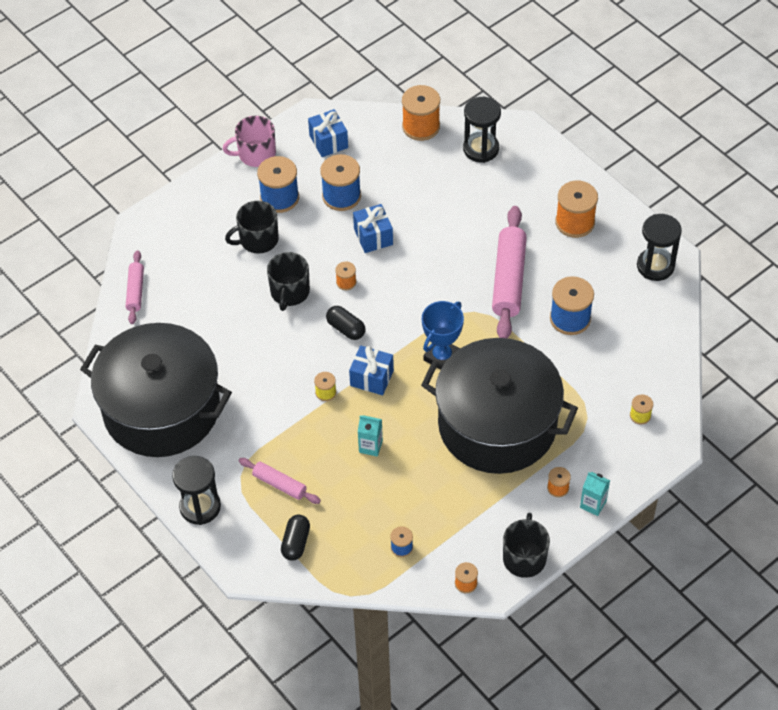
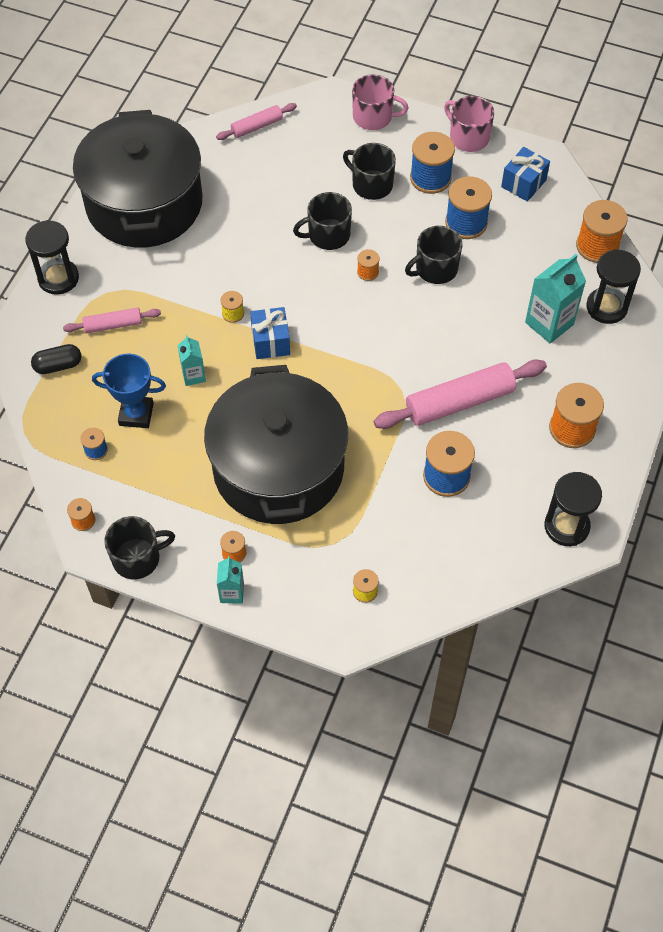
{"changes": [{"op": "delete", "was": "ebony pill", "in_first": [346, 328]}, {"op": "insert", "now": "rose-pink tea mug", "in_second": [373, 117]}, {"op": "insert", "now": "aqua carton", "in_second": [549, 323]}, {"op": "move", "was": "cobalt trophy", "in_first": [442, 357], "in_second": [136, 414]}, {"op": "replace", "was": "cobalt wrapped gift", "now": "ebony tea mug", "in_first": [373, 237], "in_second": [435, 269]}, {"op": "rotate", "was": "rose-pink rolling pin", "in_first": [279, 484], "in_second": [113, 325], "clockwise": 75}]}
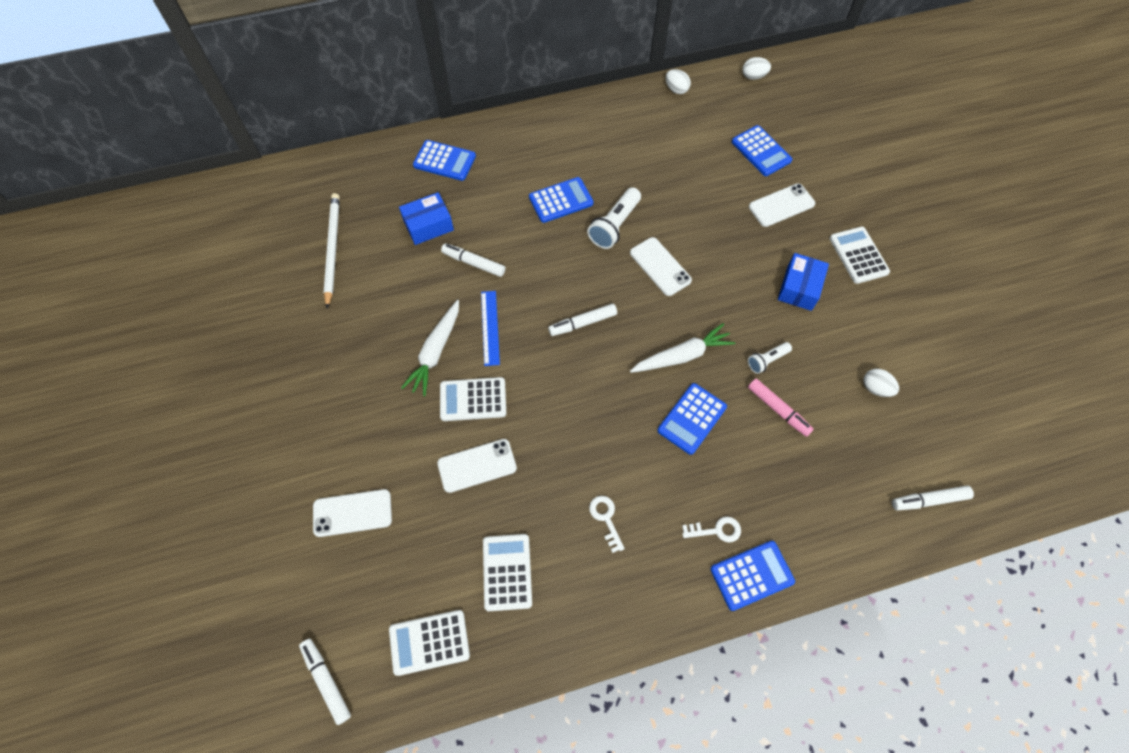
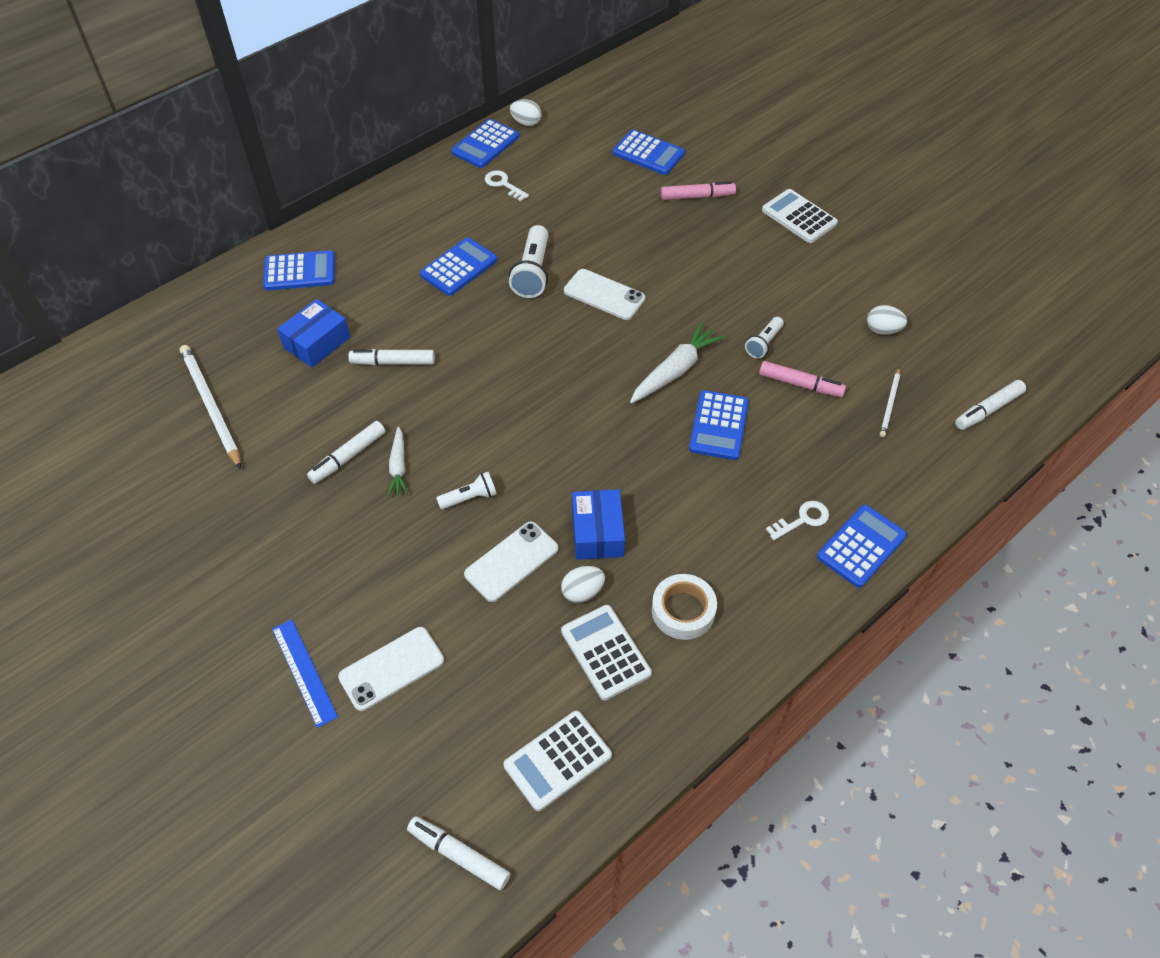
{"changes": [{"op": "insert", "now": "cobalt adding machine", "in_second": [485, 144]}, {"op": "insert", "now": "snow-white sticky tape", "in_second": [683, 611]}, {"op": "insert", "now": "snow-white pencil", "in_second": [890, 404]}, {"op": "move", "was": "cobalt straightedge", "in_first": [490, 327], "in_second": [304, 672]}, {"op": "move", "was": "snow-white marker", "in_first": [582, 323], "in_second": [348, 457]}, {"op": "move", "was": "snow-white key", "in_first": [606, 518], "in_second": [503, 184]}, {"op": "move", "was": "snow-white toy egg", "in_first": [753, 76], "in_second": [582, 592]}, {"op": "move", "was": "cobalt parcel", "in_first": [799, 288], "in_second": [597, 533]}, {"op": "replace", "was": "snow-white adding machine", "now": "snow-white torch", "in_first": [473, 399], "in_second": [469, 498]}, {"op": "replace", "was": "snow-white smartphone", "now": "rose-pink marker", "in_first": [781, 205], "in_second": [697, 196]}, {"op": "resize", "was": "snow-white carrot", "in_first": [435, 352], "in_second": [398, 466], "ratio": 0.62}]}
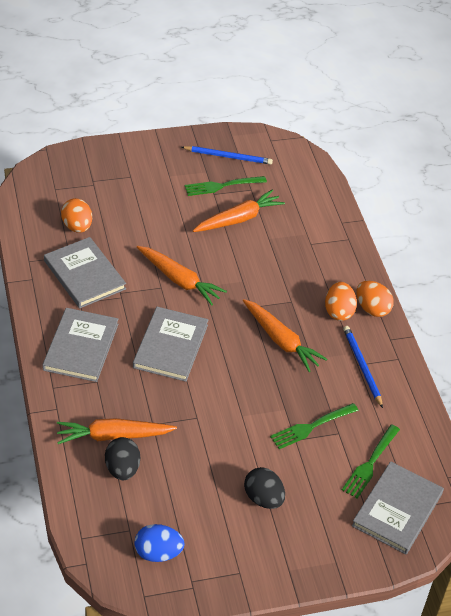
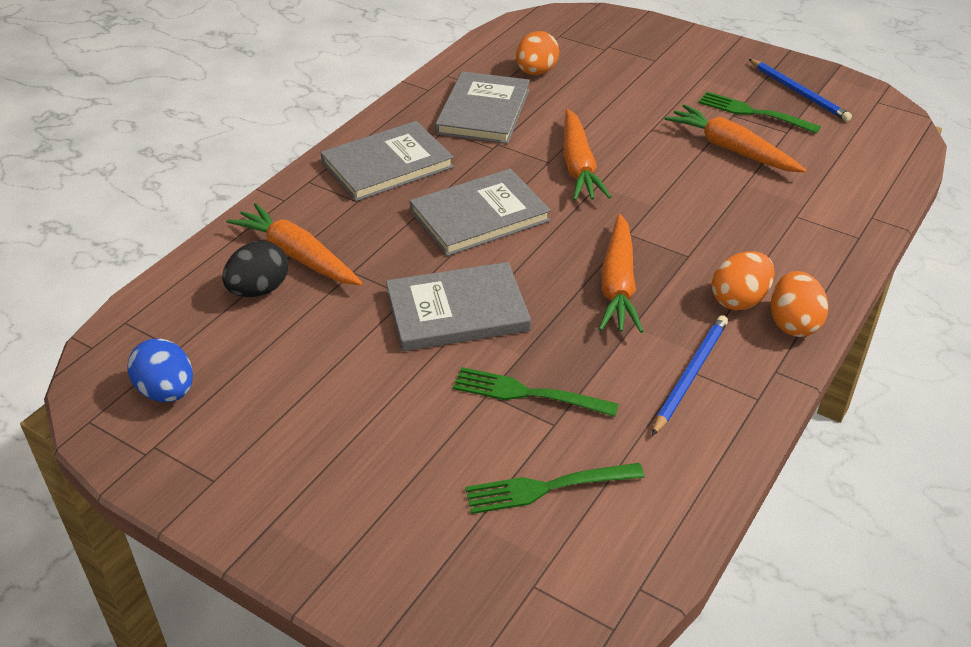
{"changes": [{"op": "delete", "was": "ebony toy egg", "in_first": [263, 498]}, {"op": "move", "was": "ash-grey hardcover", "in_first": [397, 509], "in_second": [457, 311]}, {"op": "rotate", "was": "orange carrot", "in_first": [238, 219], "in_second": [731, 149], "clockwise": -150}]}
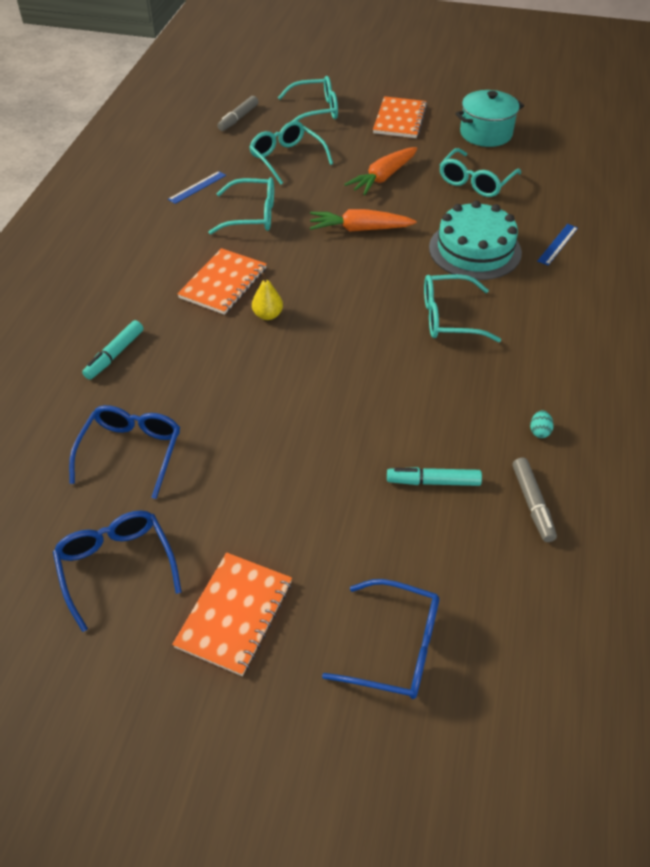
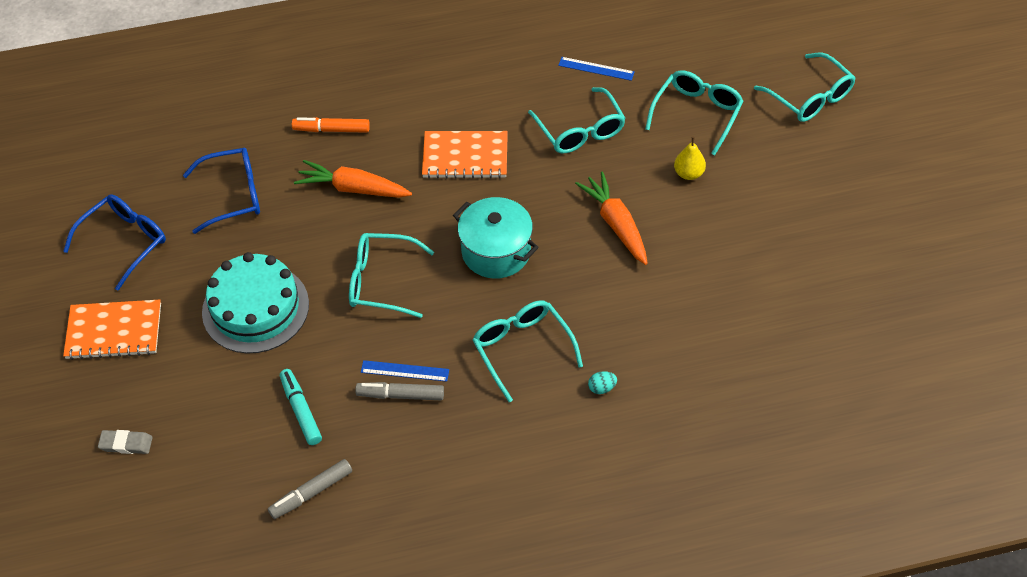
{"changes": [{"op": "delete", "was": "orange notebook", "in_first": [399, 119]}, {"op": "move", "was": "ash-grey marker", "in_first": [238, 118], "in_second": [400, 395]}, {"op": "move", "was": "golden pear fruit", "in_first": [268, 315], "in_second": [688, 173]}, {"op": "move", "was": "orange carrot", "in_first": [382, 178], "in_second": [352, 188]}, {"op": "move", "was": "aqua layer cake", "in_first": [475, 250], "in_second": [255, 308]}, {"op": "move", "was": "aqua spectacles", "in_first": [475, 182], "in_second": [381, 281]}, {"op": "move", "was": "aqua cooking pot", "in_first": [486, 133], "in_second": [496, 251]}, {"op": "move", "was": "aqua toy egg", "in_first": [539, 431], "in_second": [602, 388]}, {"op": "move", "was": "cobalt straightedge", "in_first": [558, 244], "in_second": [405, 371]}, {"op": "replace", "was": "cobalt spectacles", "now": "ash-grey eraser", "in_first": [396, 648], "in_second": [126, 444]}, {"op": "recolor", "was": "aqua marker", "now": "orange marker", "in_first": [114, 355], "in_second": [331, 129]}]}
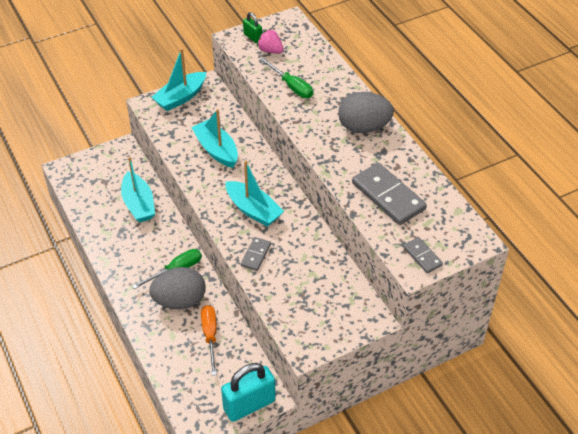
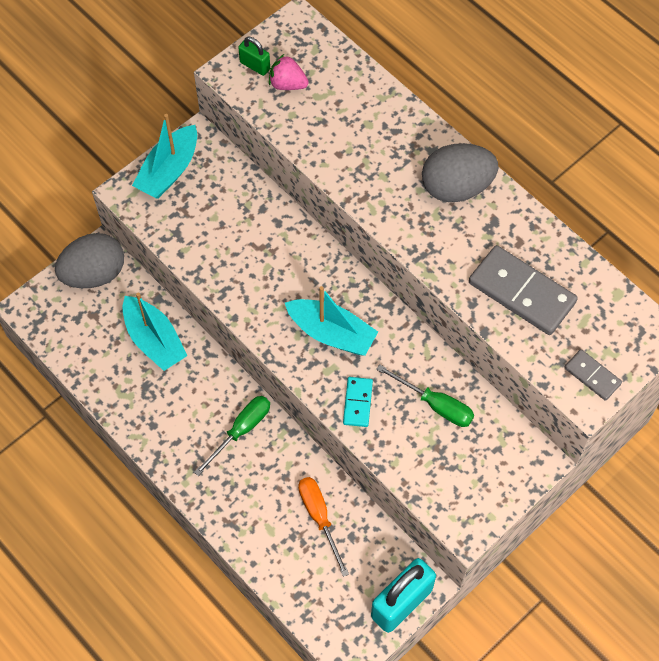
{"changes": [{"op": "delete", "was": "aqua boat", "in_first": [216, 150]}, {"op": "move", "was": "ash-grey toy egg", "in_first": [180, 301], "in_second": [94, 274]}, {"op": "move", "was": "green flat screwdriver", "in_first": [291, 86], "in_second": [435, 405]}, {"op": "recolor", "was": "ash-grey domino tile", "now": "aqua domino tile", "in_first": [255, 255], "in_second": [357, 403]}]}
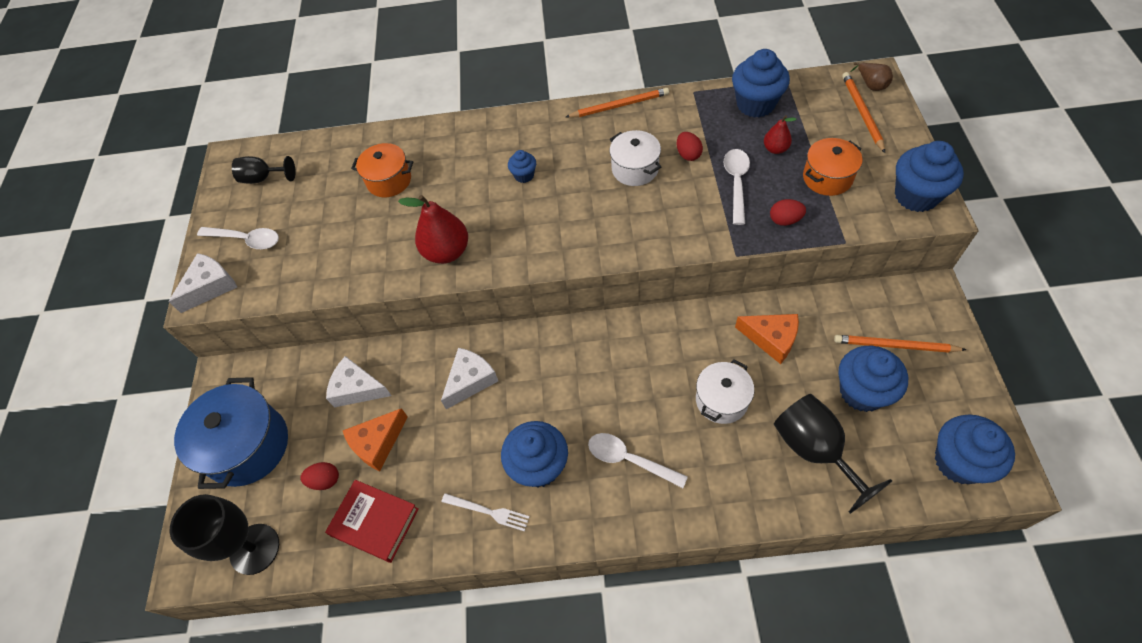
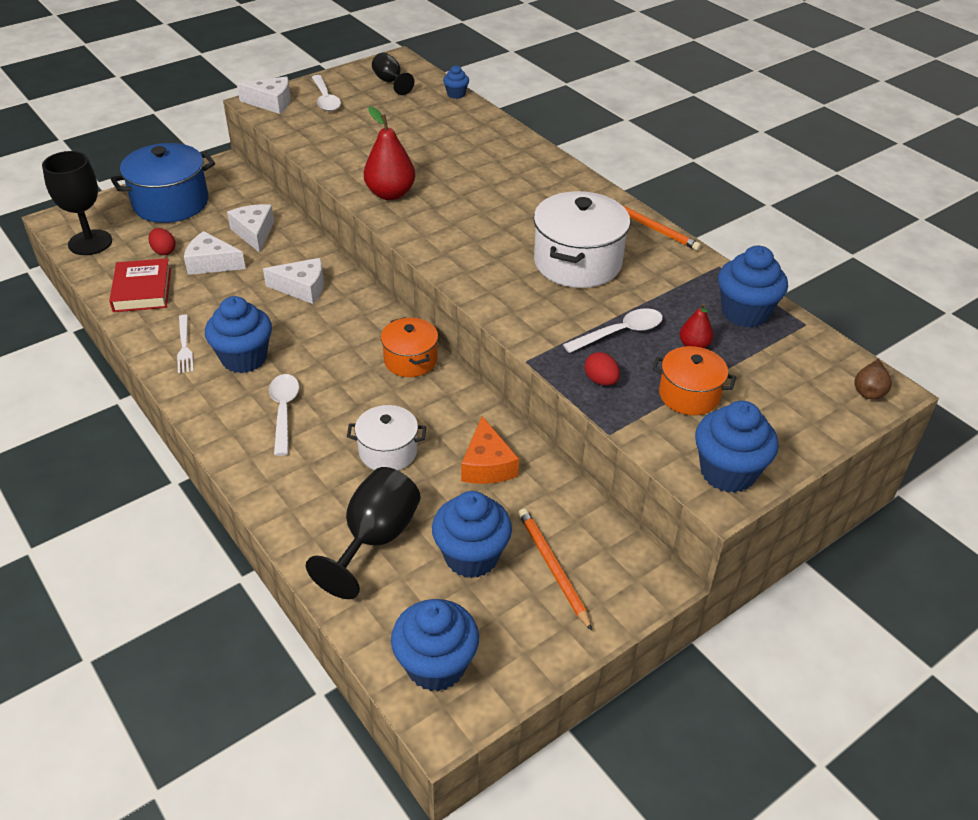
{"changes": [{"op": "delete", "was": "red toy egg", "in_first": [688, 154]}, {"op": "delete", "was": "orange pencil", "in_first": [862, 113]}, {"op": "move", "was": "orange cooking pot", "in_first": [389, 180], "in_second": [410, 360]}, {"op": "move", "was": "cobalt cupcake", "in_first": [524, 175], "in_second": [456, 94]}, {"op": "recolor", "was": "orange piece of cheese", "now": "snow-white piece of cheese", "in_first": [377, 443], "in_second": [211, 263]}, {"op": "resize", "was": "snow-white cooking pot", "in_first": [635, 169], "in_second": [577, 263], "ratio": 1.67}]}
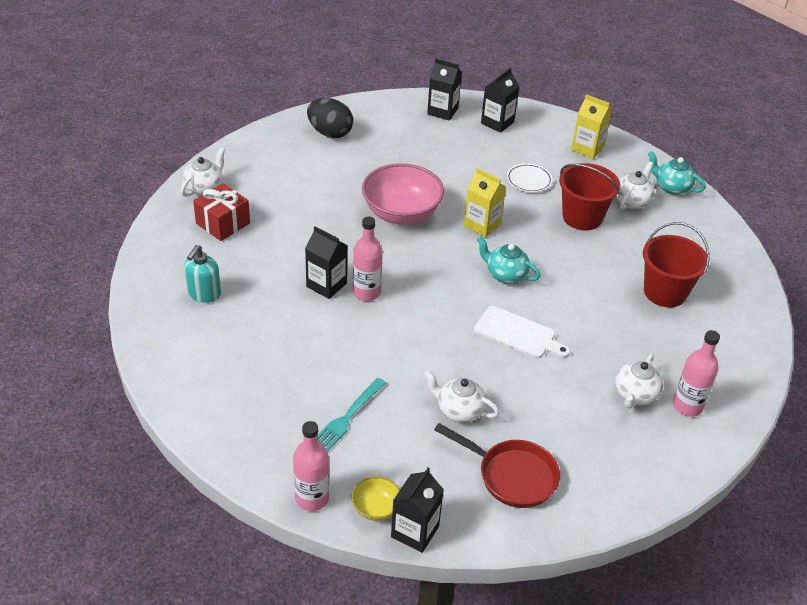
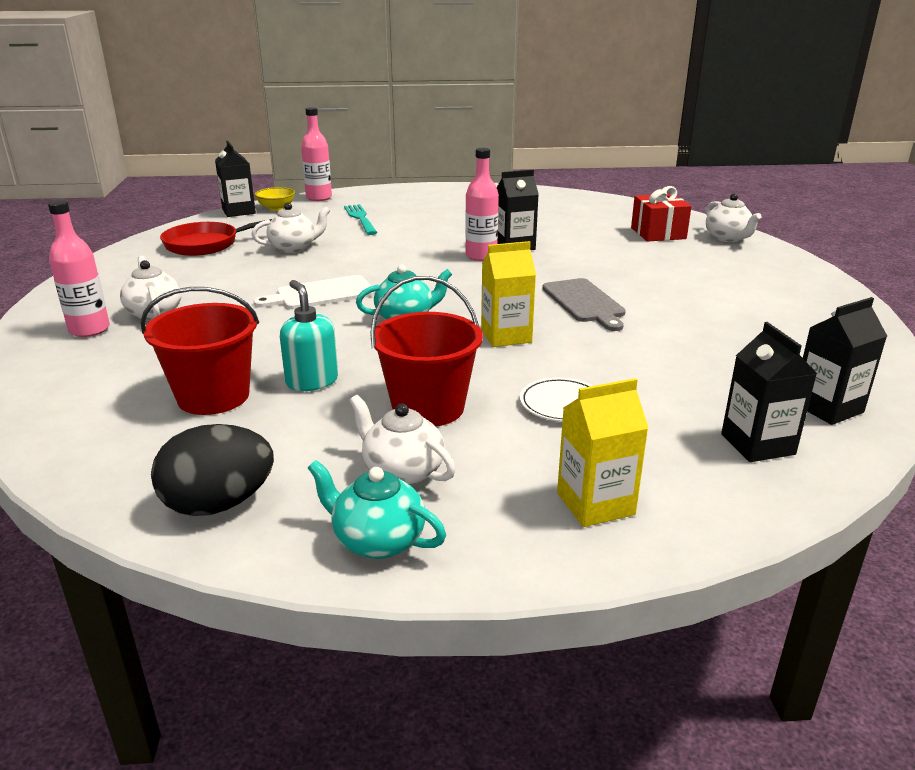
{"changes": [{"op": "move", "was": "aqua soap dispenser", "in_first": [204, 294], "in_second": [312, 381]}, {"op": "move", "was": "ebony toy egg", "in_first": [330, 133], "in_second": [219, 504]}, {"op": "replace", "was": "rose-pink serving bowl", "now": "ash-grey bread board", "in_first": [401, 213], "in_second": [584, 302]}, {"op": "rotate", "was": "snow-white teapot", "in_first": [632, 201], "in_second": [402, 471], "clockwise": 150}, {"op": "rotate", "was": "aqua teapot", "in_first": [671, 187], "in_second": [377, 541], "clockwise": -135}]}
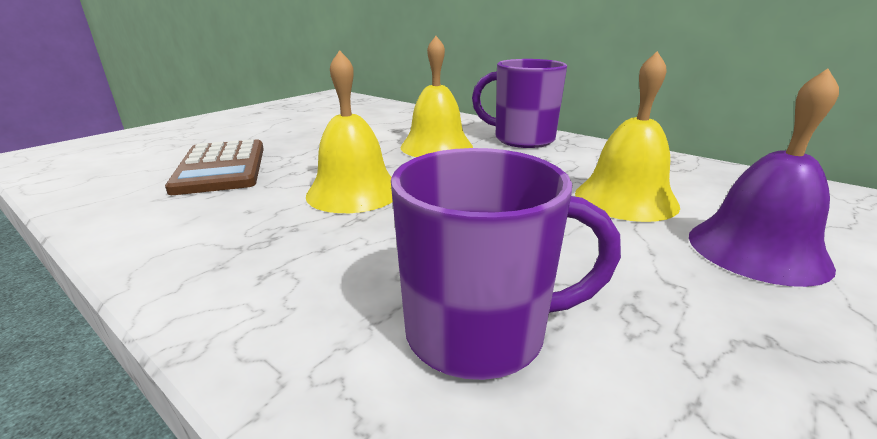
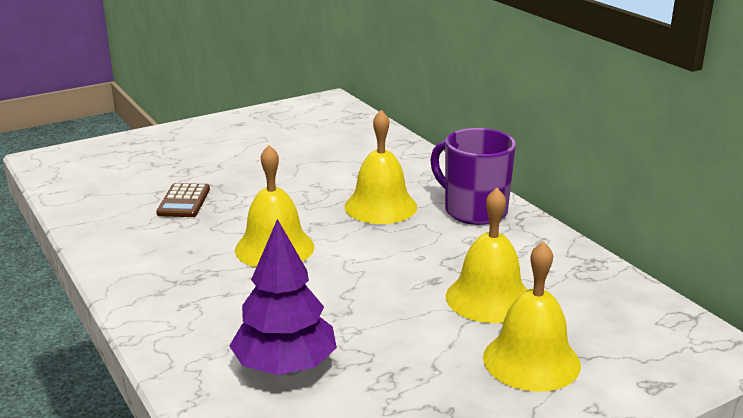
{"changes": [{"op": "replace", "was": "purple tea mug", "now": "purple fir tree", "in_first": [479, 332], "in_second": [285, 366]}, {"op": "recolor", "was": "purple bell", "now": "golden bell", "in_first": [757, 250], "in_second": [531, 360]}, {"op": "resize", "was": "brown adding machine", "in_first": [221, 168], "in_second": [184, 201], "ratio": 0.61}]}
